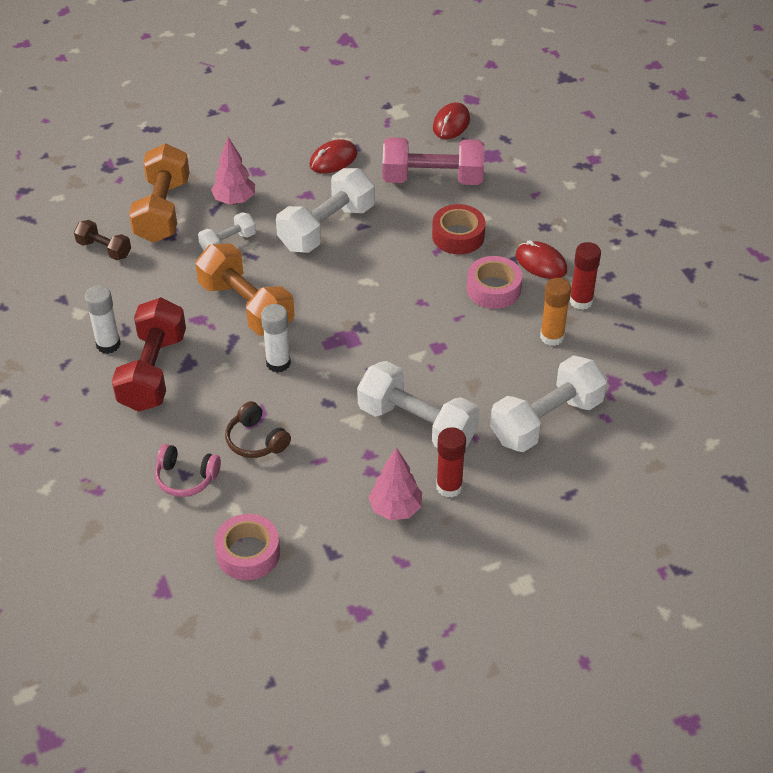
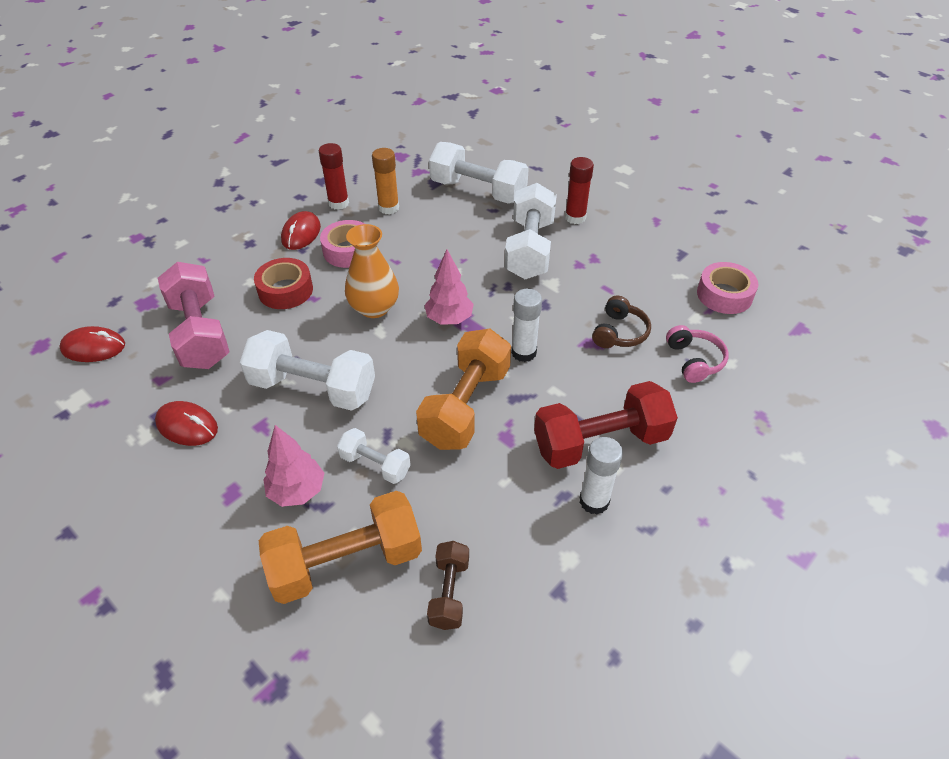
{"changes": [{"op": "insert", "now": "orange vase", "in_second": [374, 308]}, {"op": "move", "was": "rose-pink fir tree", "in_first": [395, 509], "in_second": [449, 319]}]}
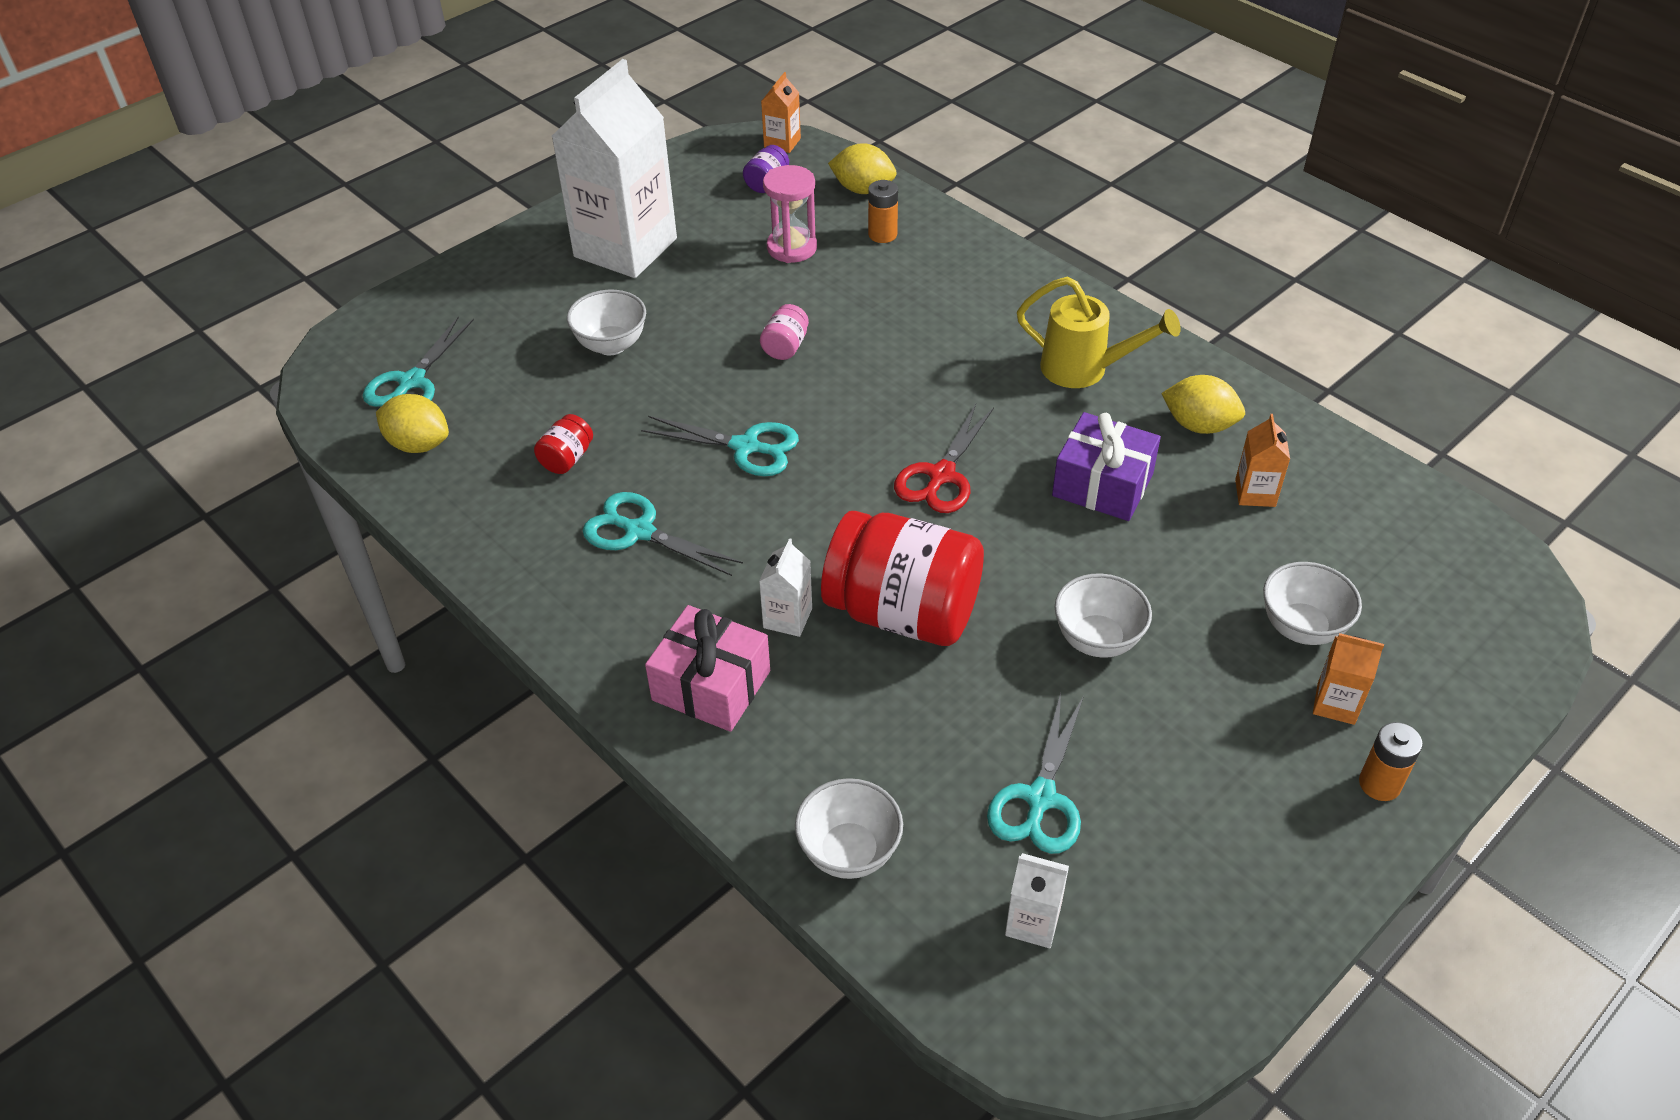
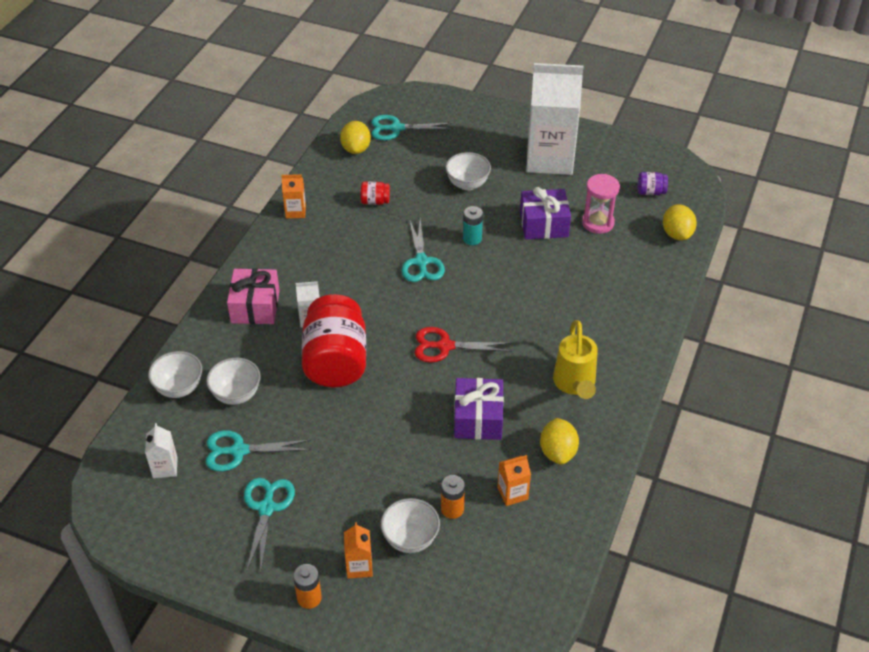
{"changes": [{"op": "delete", "was": "rose-pink jar", "in_first": [785, 347]}, {"op": "insert", "now": "aqua battery", "in_second": [472, 239]}, {"op": "insert", "now": "purple wrapped gift", "in_second": [544, 224]}, {"op": "move", "was": "aqua pair of scissors", "in_first": [639, 531], "in_second": [267, 508]}, {"op": "move", "was": "orange carton", "in_first": [782, 143], "in_second": [295, 211]}, {"op": "move", "was": "orange battery", "in_first": [882, 234], "in_second": [452, 509]}, {"op": "move", "was": "snow-white serving bowl", "in_first": [1097, 640], "in_second": [236, 395]}]}
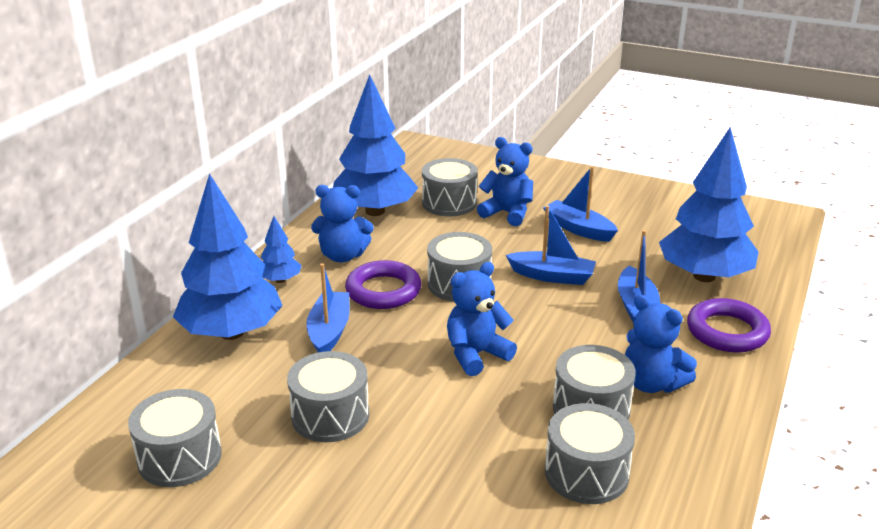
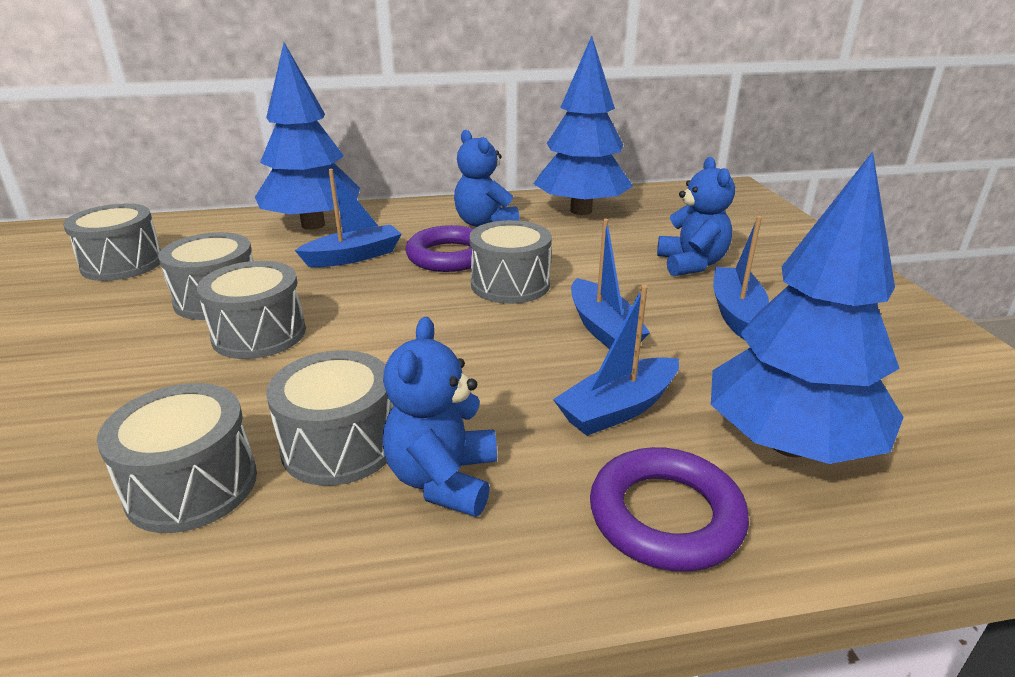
{"changes": [{"op": "delete", "was": "cobalt fir tree", "in_first": [280, 280]}, {"op": "delete", "was": "cobalt teddy", "in_first": [476, 354]}, {"op": "move", "was": "ash-grey snare drum", "in_first": [449, 203], "in_second": [259, 334]}]}
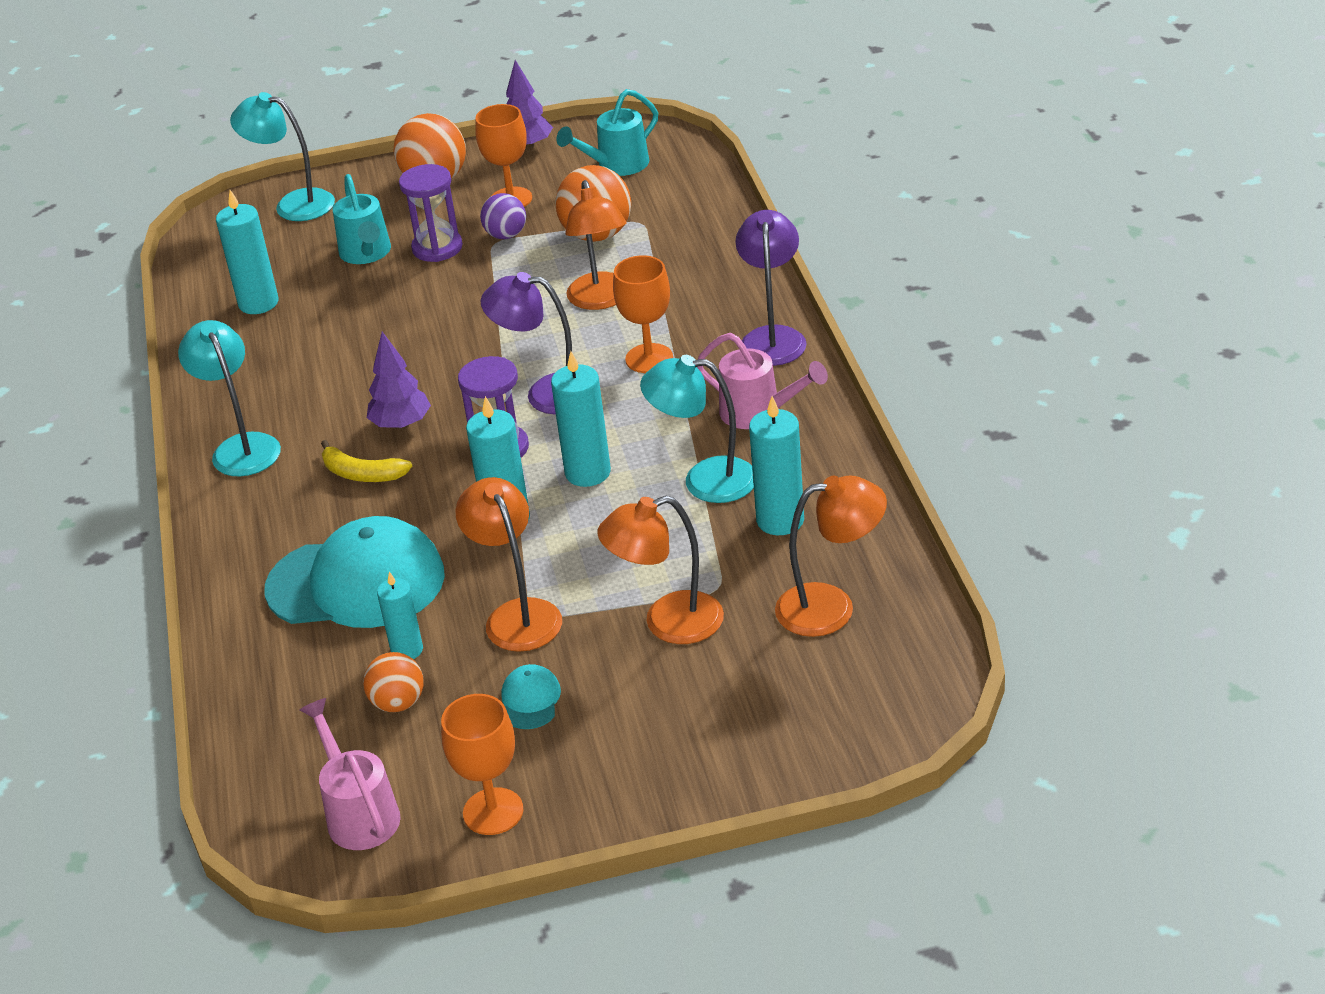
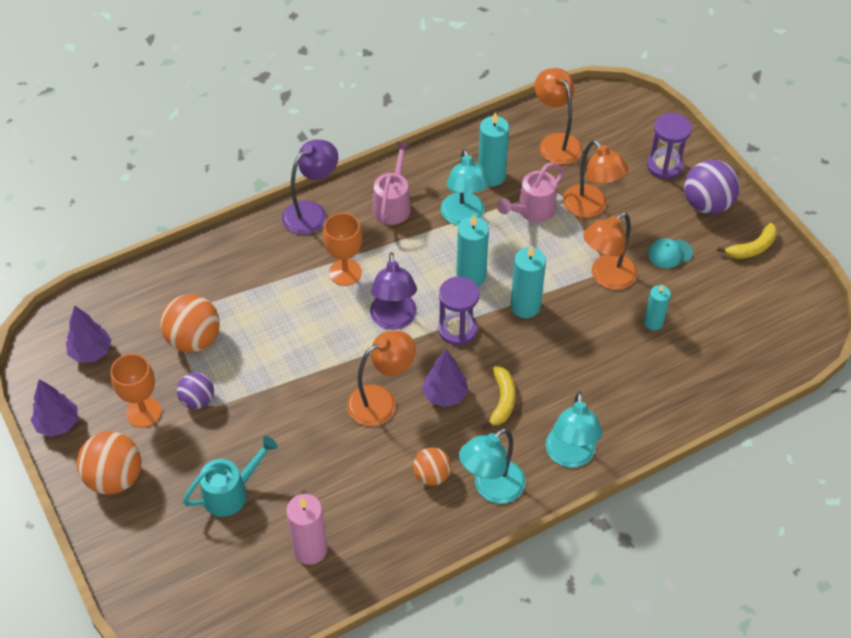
{"changes": [{"op": "delete", "was": "aqua baseball cap", "in_first": [356, 582]}, {"op": "insert", "now": "purple play ball", "in_second": [707, 204]}, {"op": "move", "was": "aqua lamp", "in_first": [293, 204], "in_second": [570, 456]}, {"op": "move", "was": "rose-pink watering pot", "in_first": [359, 813], "in_second": [532, 211]}, {"op": "move", "was": "orange play ball", "in_first": [398, 703], "in_second": [432, 475]}, {"op": "move", "was": "purple sand timer", "in_first": [437, 248], "in_second": [664, 166]}, {"op": "move", "was": "orange lamp", "in_first": [601, 300], "in_second": [381, 401]}, {"op": "replace", "was": "orange goblet", "now": "golden banana fruit", "in_first": [493, 811], "in_second": [752, 248]}, {"op": "replace", "was": "aqua watering pot", "now": "purple fir tree", "in_first": [616, 166], "in_second": [91, 352]}, {"op": "recolor", "was": "aqua candle", "now": "rose-pink candle", "in_first": [258, 303], "in_second": [310, 549]}, {"op": "rotate", "was": "purple lamp", "in_first": [773, 337], "in_second": [312, 212], "clockwise": 150}]}
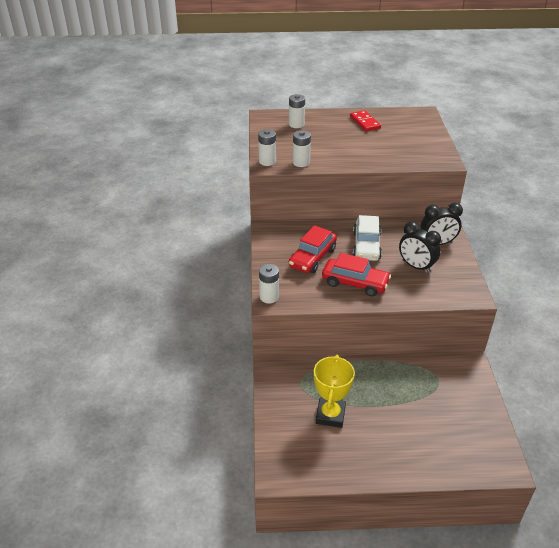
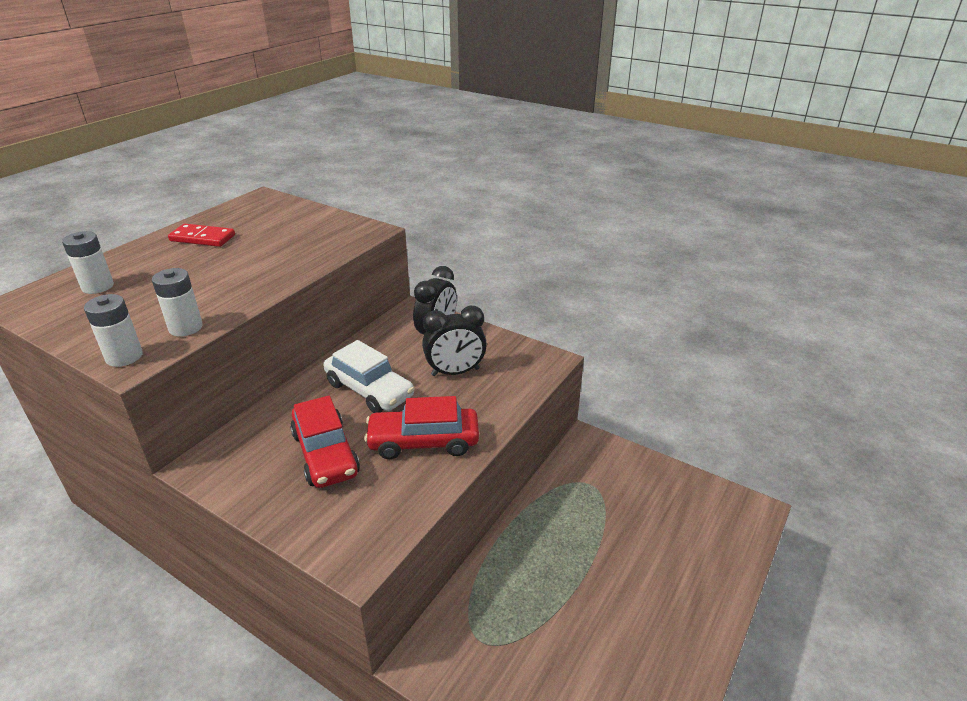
{"changes": [{"op": "delete", "was": "snow-white battery", "in_first": [269, 297]}, {"op": "delete", "was": "golden trophy", "in_first": [330, 415]}, {"op": "rotate", "was": "red automobile", "in_first": [355, 283], "in_second": [423, 442], "clockwise": -150}]}
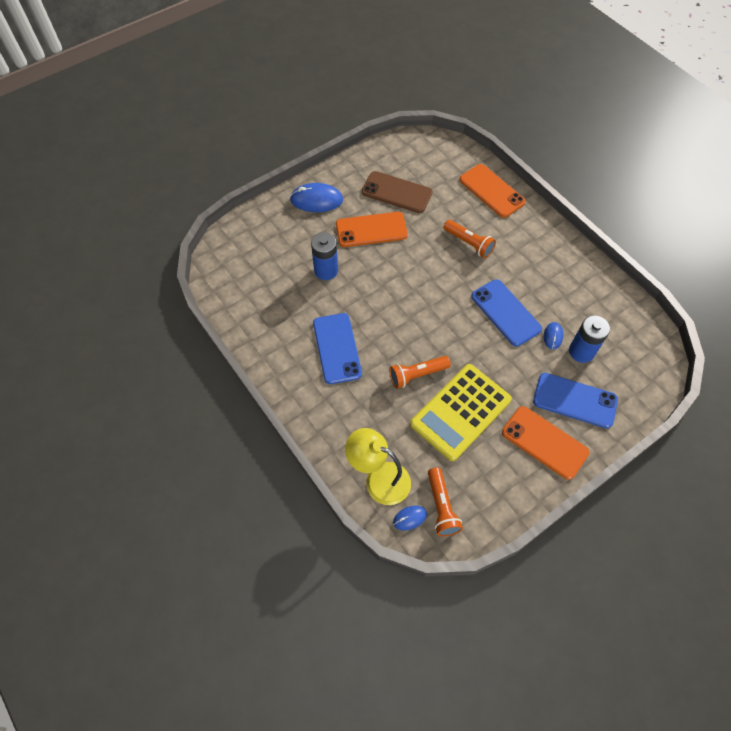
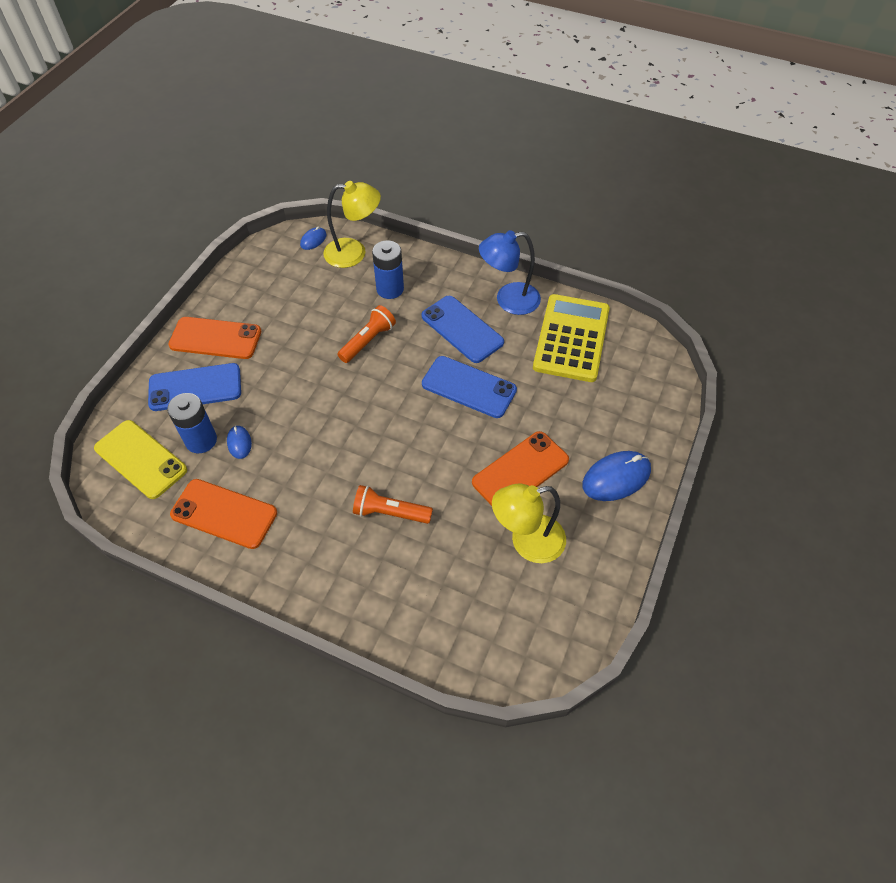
{"changes": [{"op": "delete", "was": "orange torch", "in_first": [441, 506]}, {"op": "insert", "now": "golden smartphone", "in_second": [140, 459]}, {"op": "insert", "now": "cobalt lamp", "in_second": [508, 300]}, {"op": "move", "was": "cobalt battery", "in_first": [326, 270], "in_second": [390, 289]}, {"op": "move", "was": "golden adding machine", "in_first": [460, 412], "in_second": [571, 338]}, {"op": "move", "was": "orange smartphone", "in_first": [491, 191], "in_second": [224, 513]}, {"op": "move", "was": "cobalt smartphone", "in_first": [505, 312], "in_second": [469, 387]}, {"op": "replace", "was": "brown smartphone", "now": "golden lamp", "in_first": [396, 192], "in_second": [527, 542]}]}
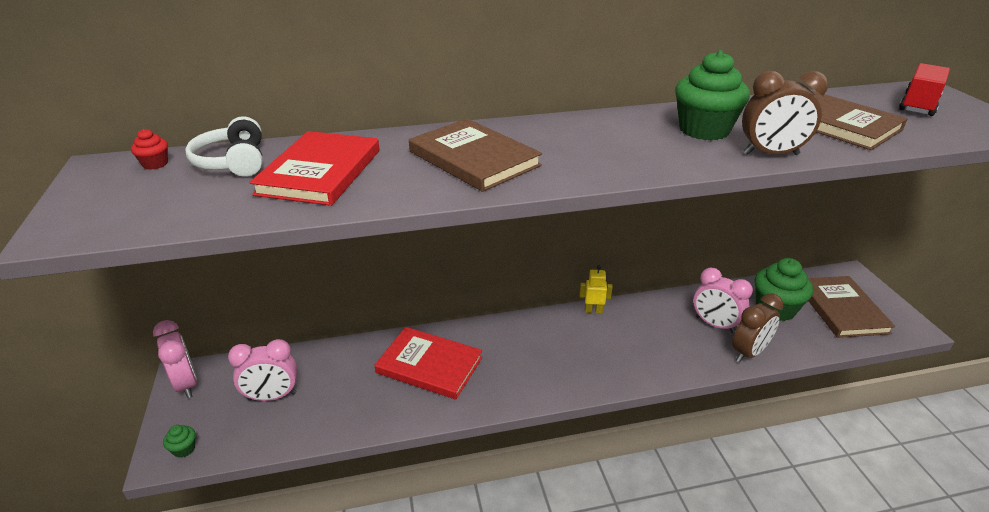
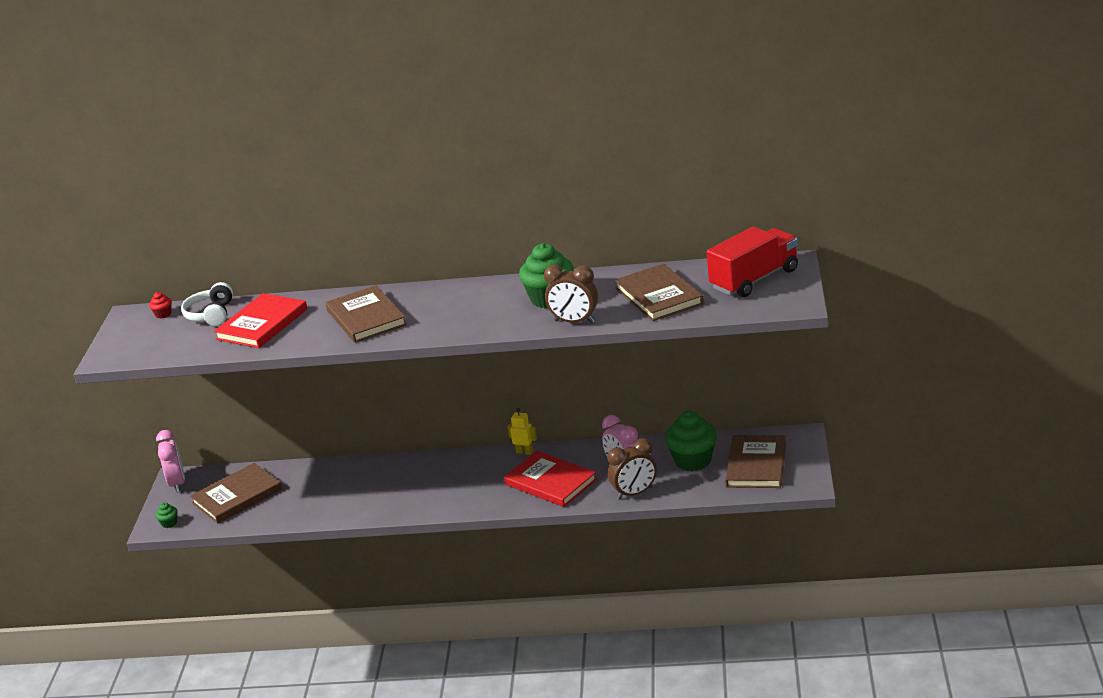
{"changes": [{"op": "move", "was": "red hardcover", "in_first": [429, 365], "in_second": [550, 482]}, {"op": "replace", "was": "rose-pink clock", "now": "brown hardcover", "in_first": [272, 396], "in_second": [237, 496]}, {"op": "resize", "was": "red lorry", "in_first": [918, 105], "in_second": [754, 279], "ratio": 1.51}]}
